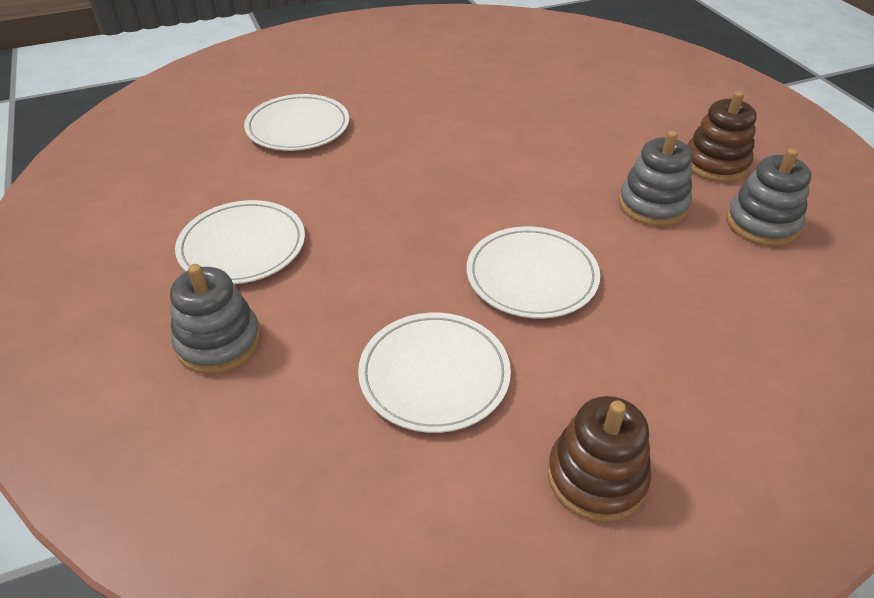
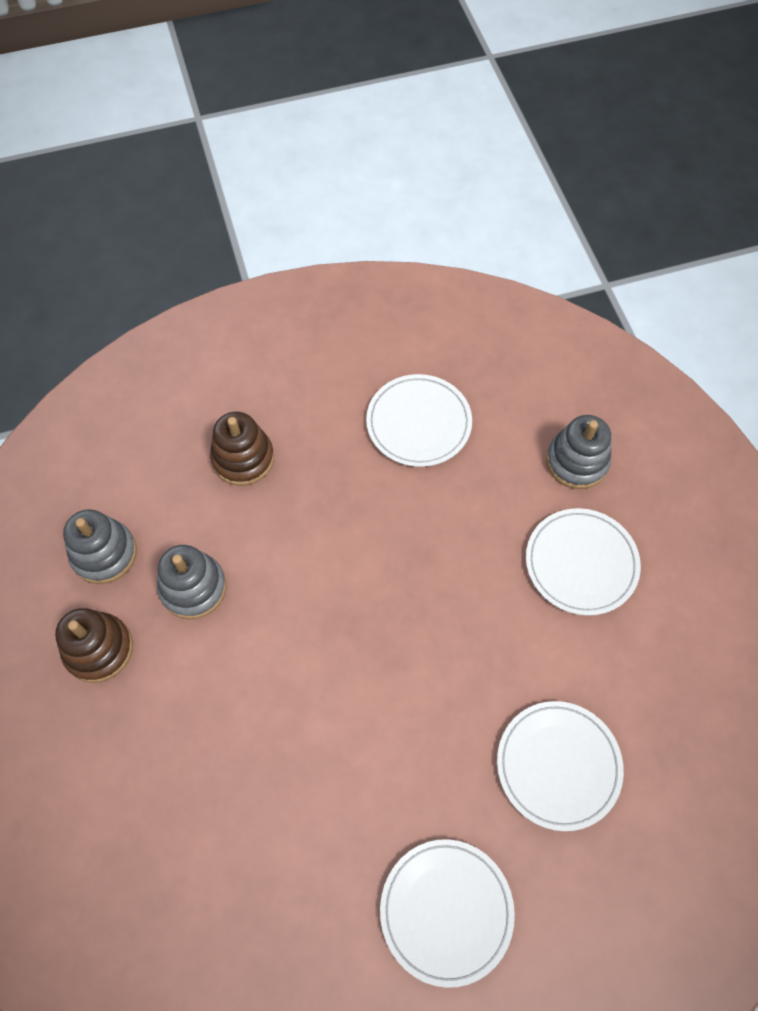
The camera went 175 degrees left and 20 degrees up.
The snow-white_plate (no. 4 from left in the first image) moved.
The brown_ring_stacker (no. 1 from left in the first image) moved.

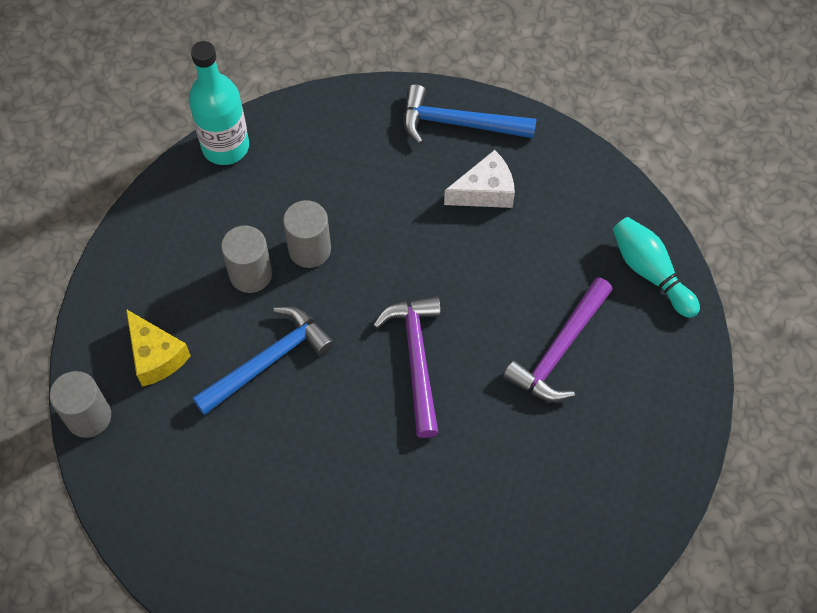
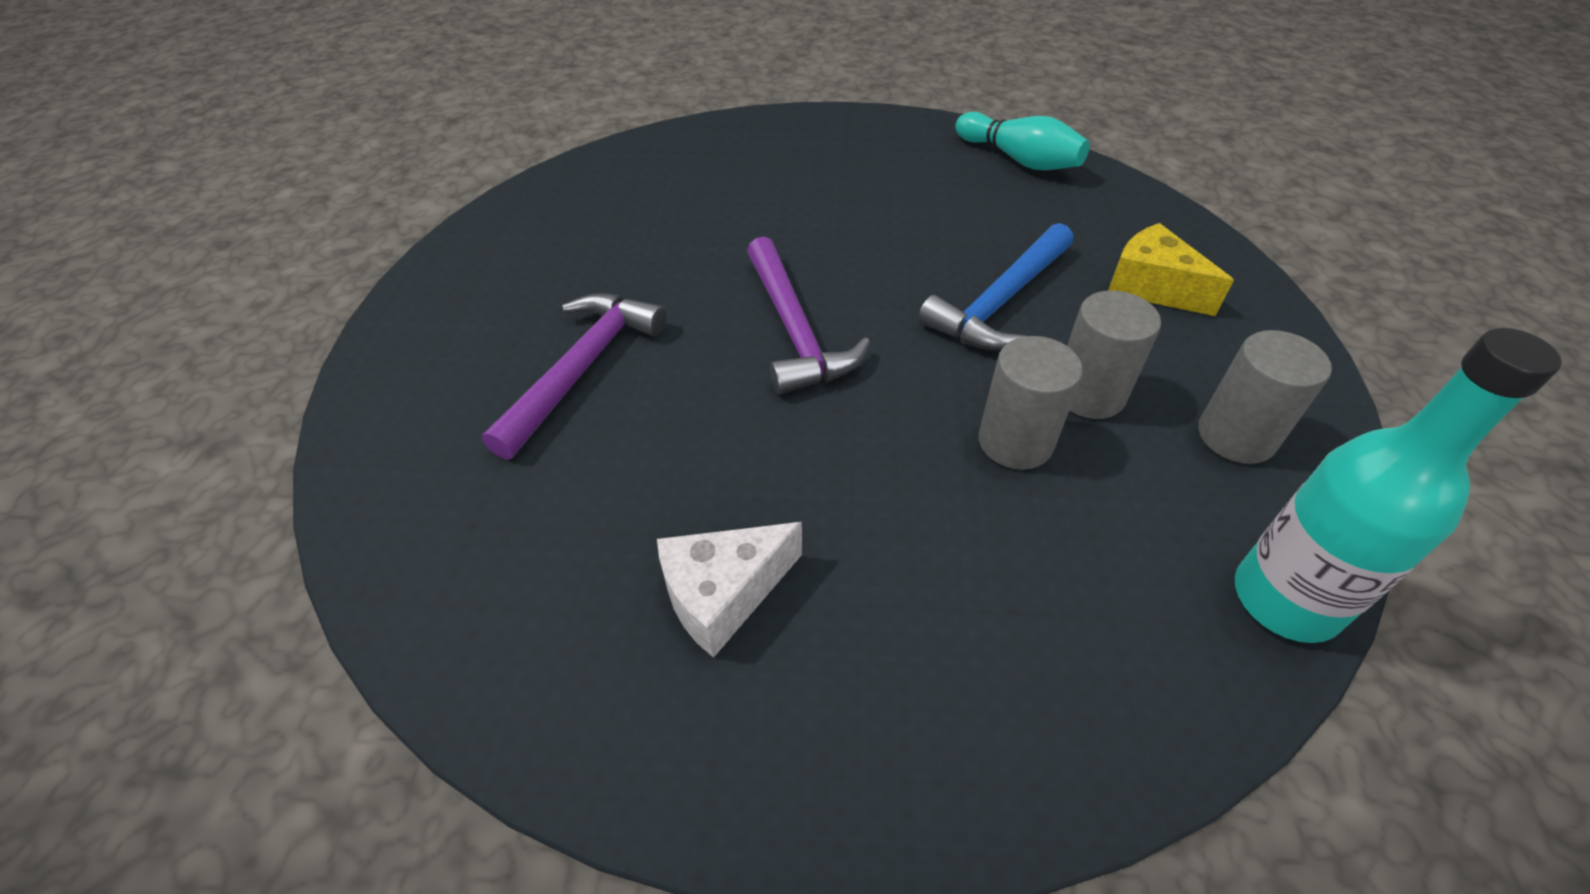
The camera went 170 degrees right and 15 degrees down.
The cobalt_hammer (no. 2 from left) disappeared.
The gray_solid_cylinder (no. 1 from left in the first image) moved.
The turquoise_tenpin moved.

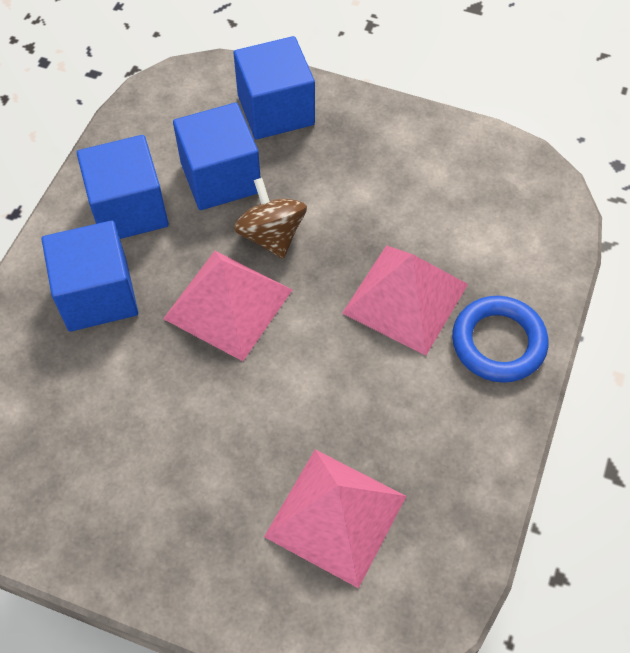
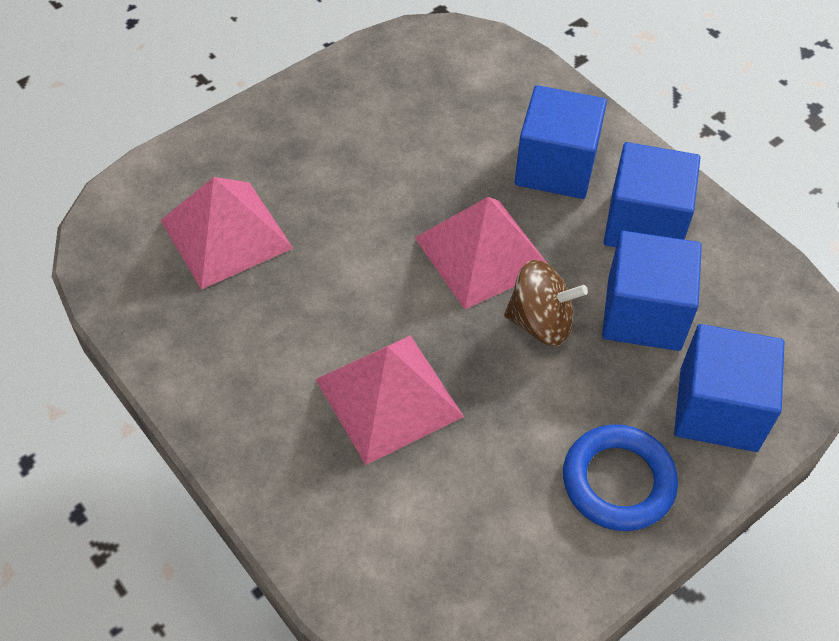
The camera went 120 degrees right and 5 degrees down.
The cobalt_hoop moved.

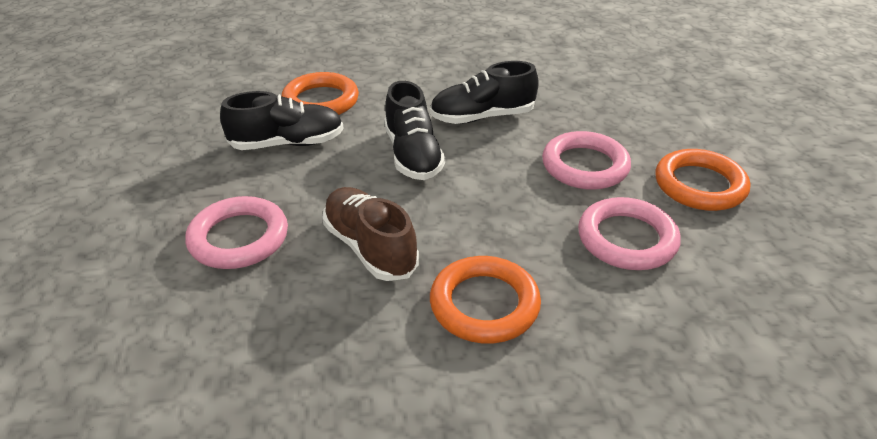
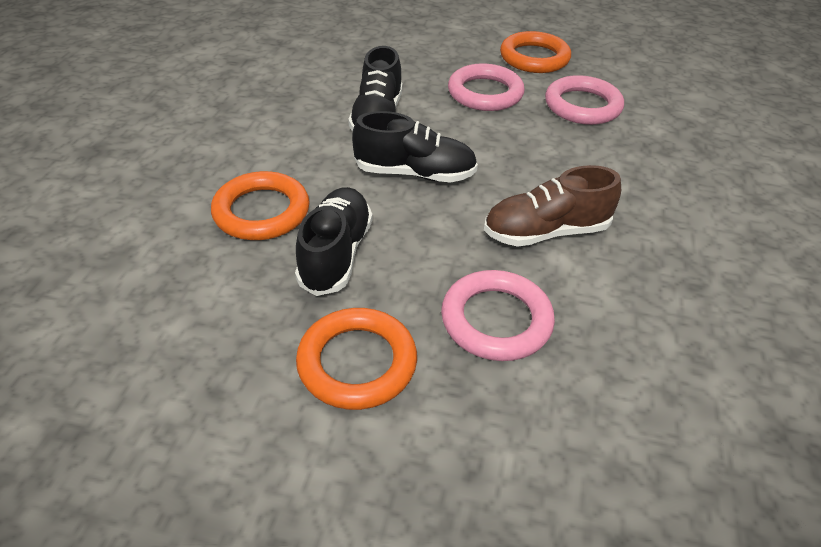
The camera went 70 degrees left and 5 degrees up.
The bright_orange_hoop (no. 2 from left) moved.

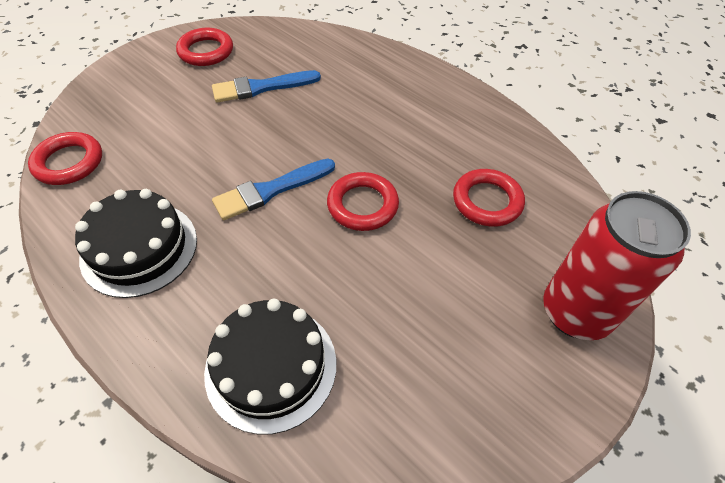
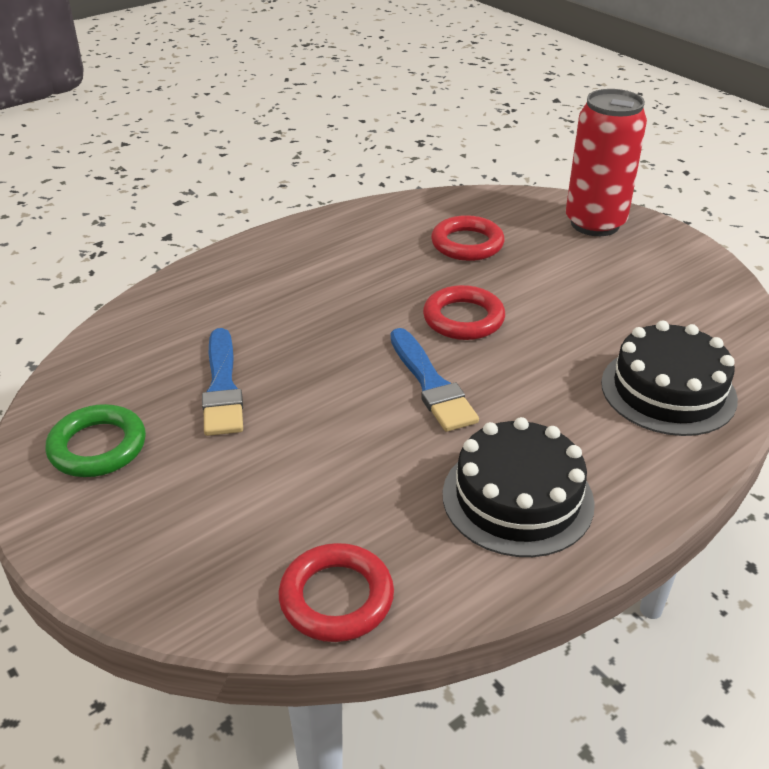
The camera went 80 degrees left and 15 degrees down.
The scarlet_hoop (no. 2 from left) became the green_hoop.

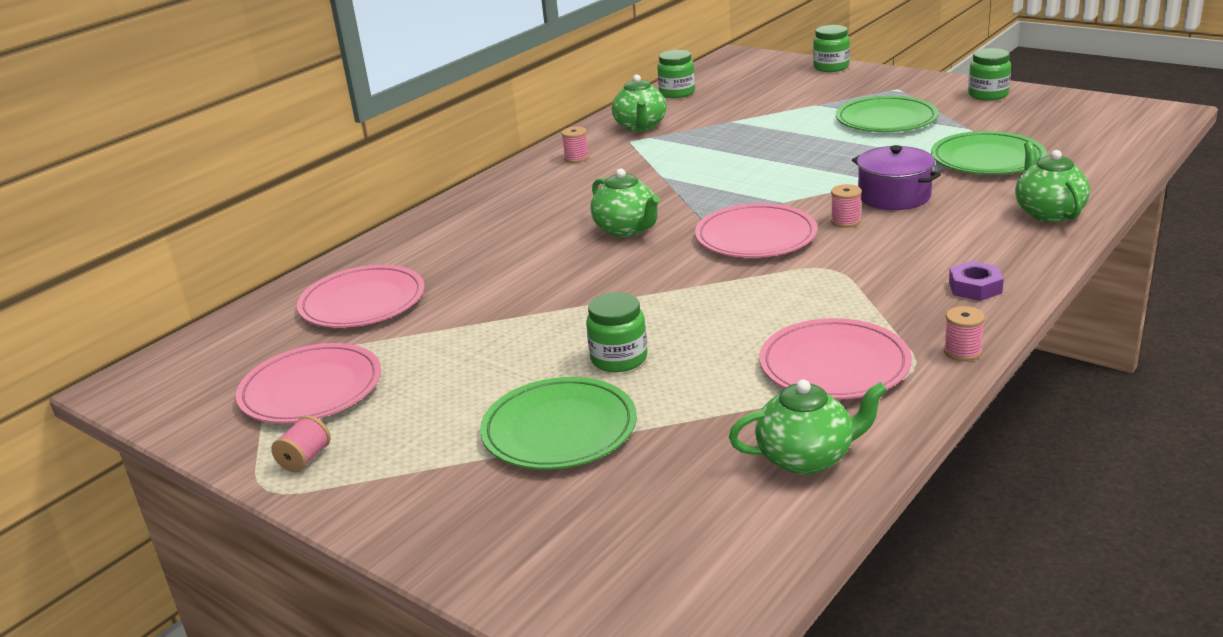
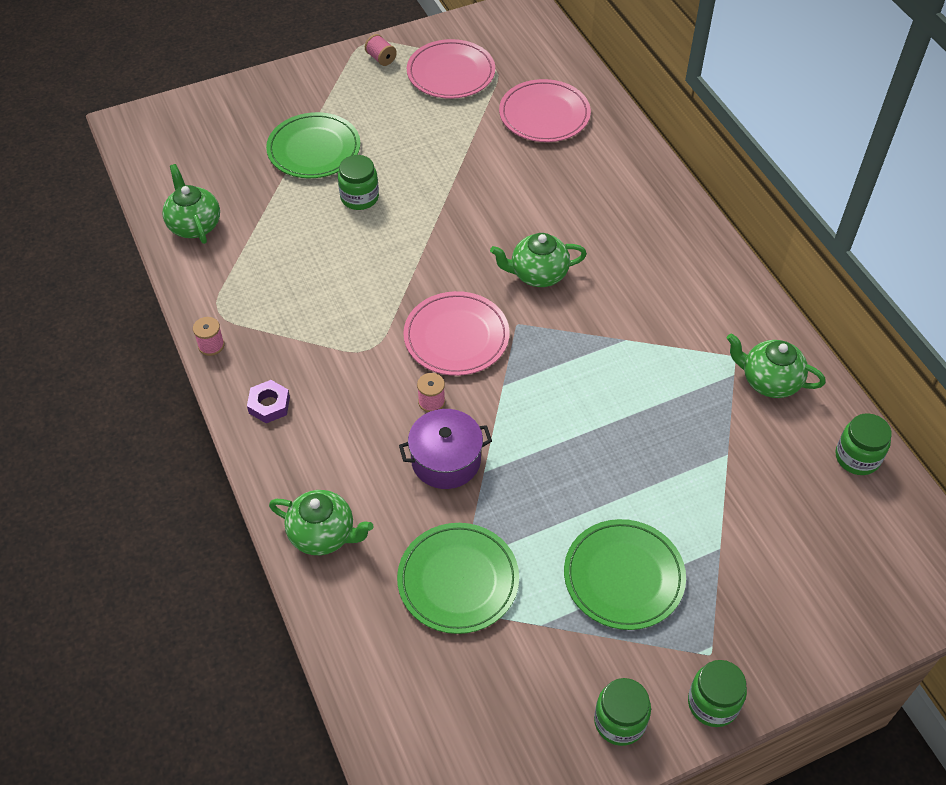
The camera went 115 degrees right and 25 degrees up.
The rosy_spool (no. 2 from left) disappeared.
The rosy_plate (no. 4 from left) disappeared.
The green_jam_jar (no. 3 from left) moved.
The green_teapot (no. 3 from left in the first image) turned 135 degrees clockwise.

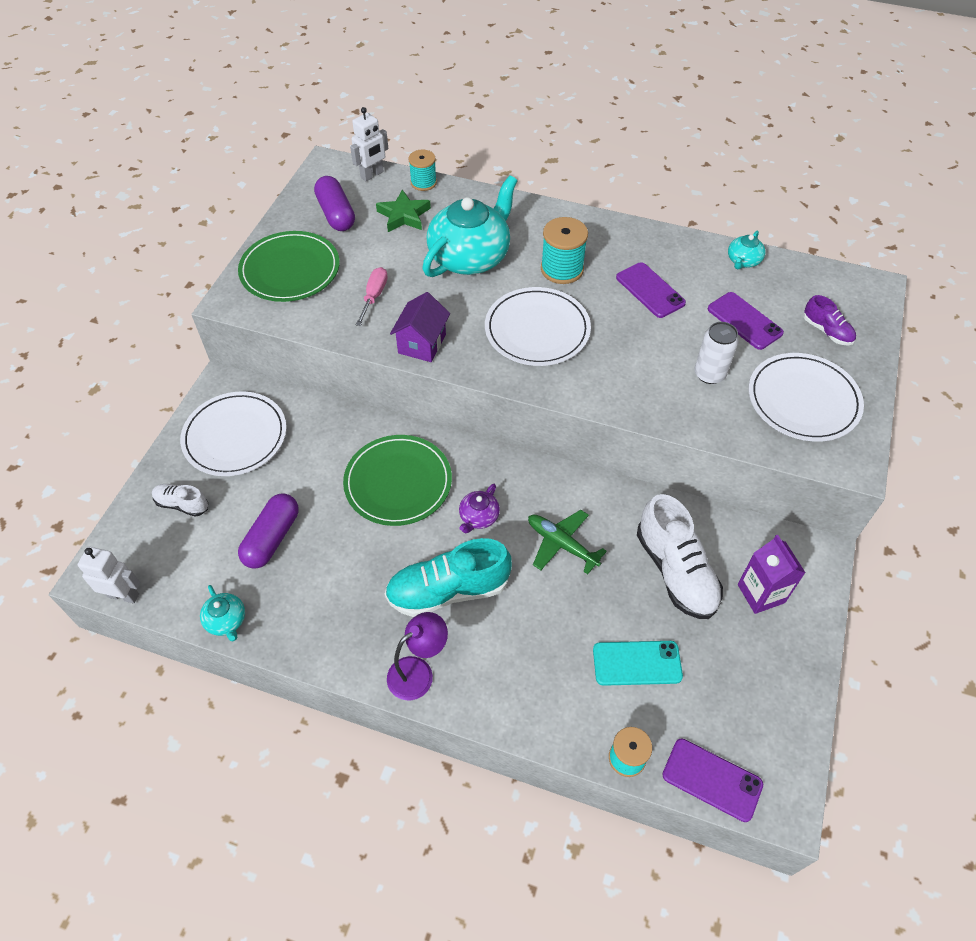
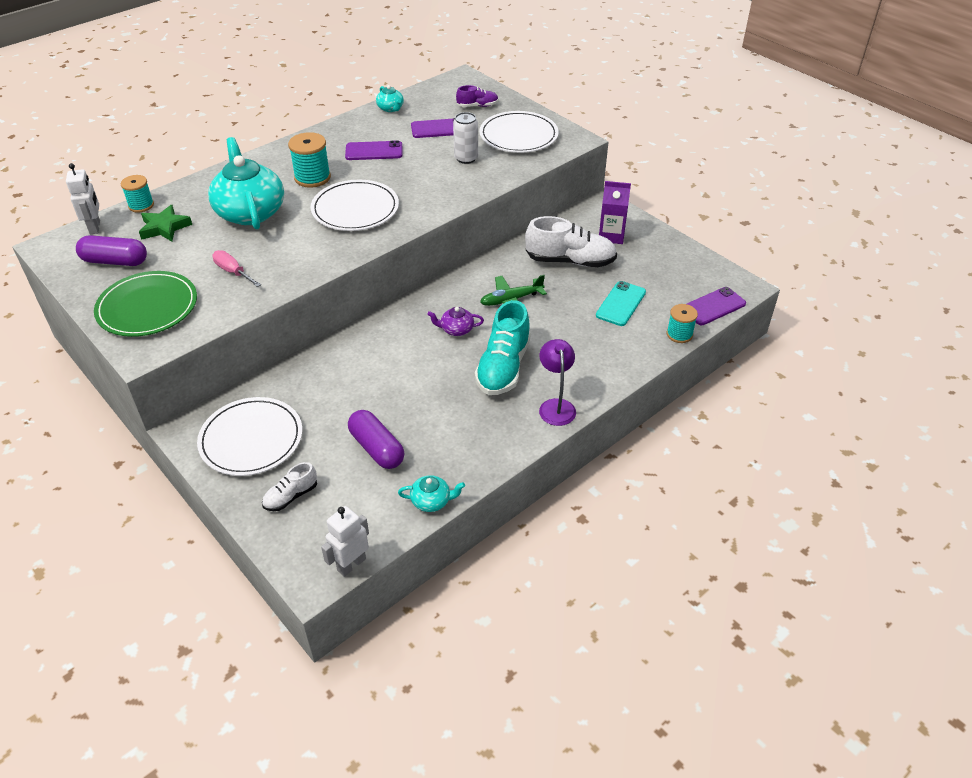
The camera went 60 degrees left and 10 degrees down.
The green_plate (no. 2 from left) disappeared.
The violet_toy_house disappeared.
The violet_teapot turned 120 degrees clockwise.

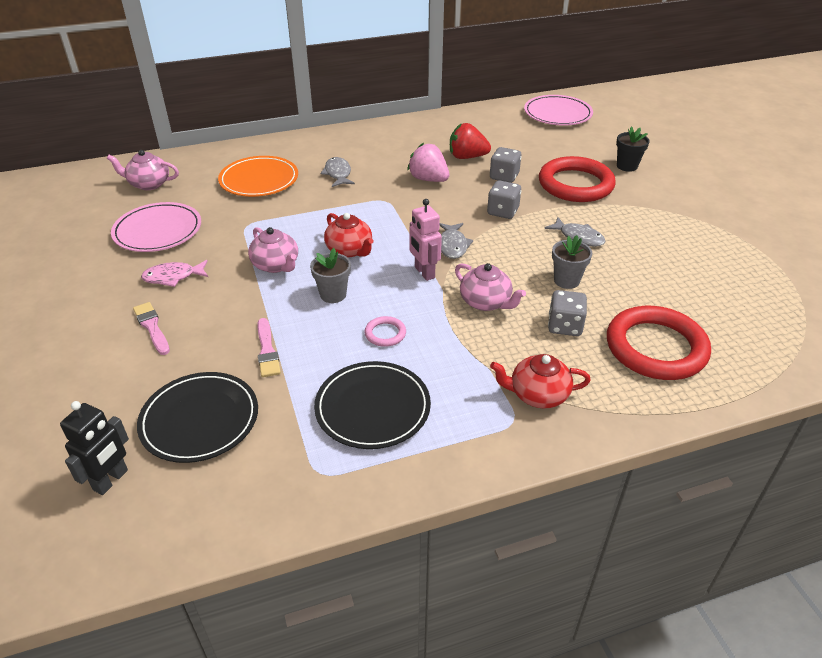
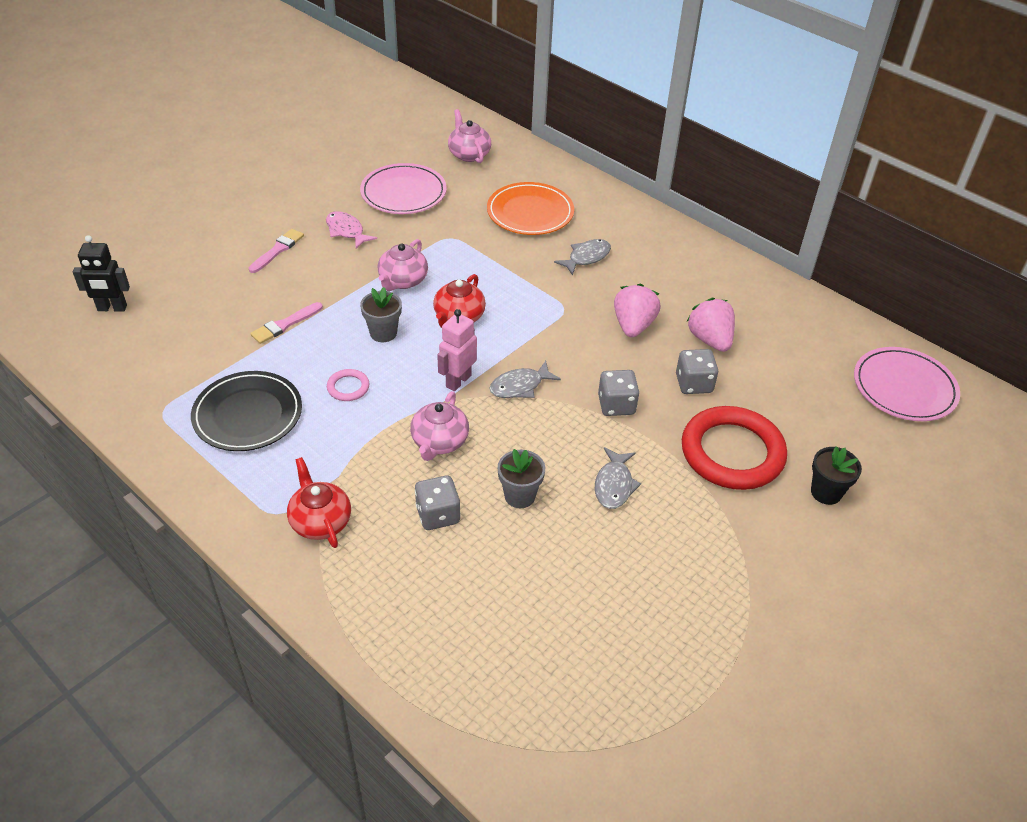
The camera went 60 degrees right and 5 degrees up.
The jet-black_plate (no. 1 from left) disappeared.
The scarlet_hoop (no. 2 from left) disappeared.
The scarlet_berry became the rosy_berry (no. 2 from left).

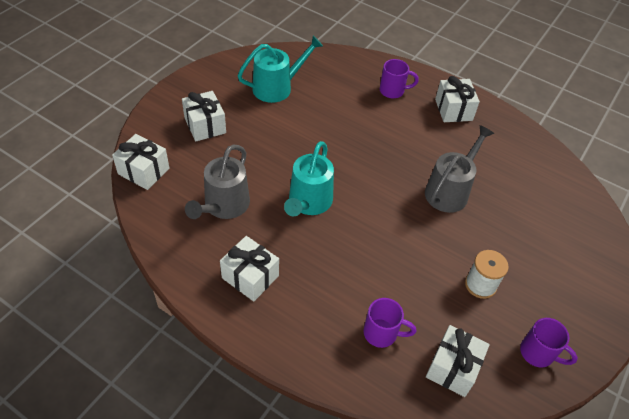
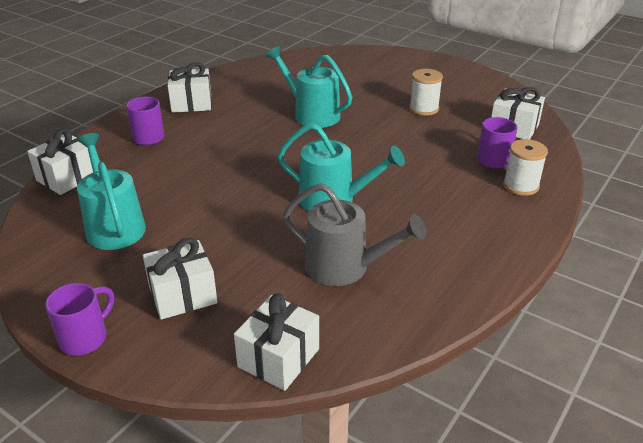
The camera went 85 degrees left and 15 degrees down.
The snow-white_spool (no. 2 from left) appeared.
The snow-white_gift (no. 3 from left in the first image) moved.
The violet_mug (no. 3 from left in the first image) moved.
The gray_sprinkling_can (no. 2 from left) became the turquoise_sprinkling_can (no. 2 from left).

